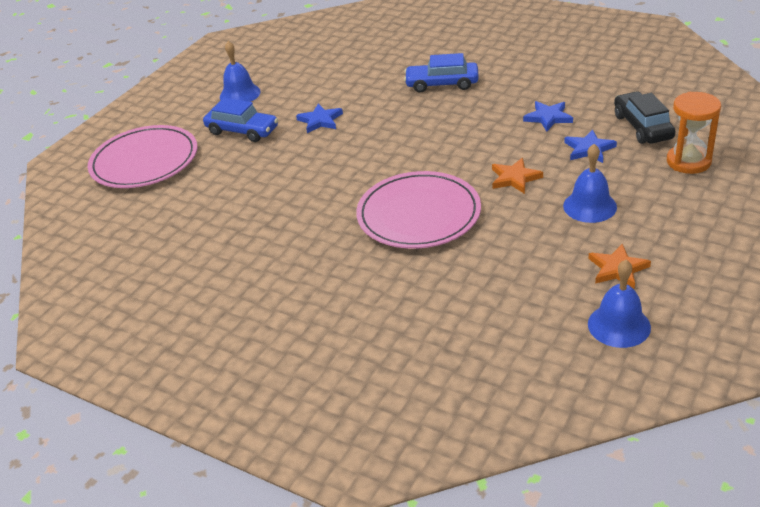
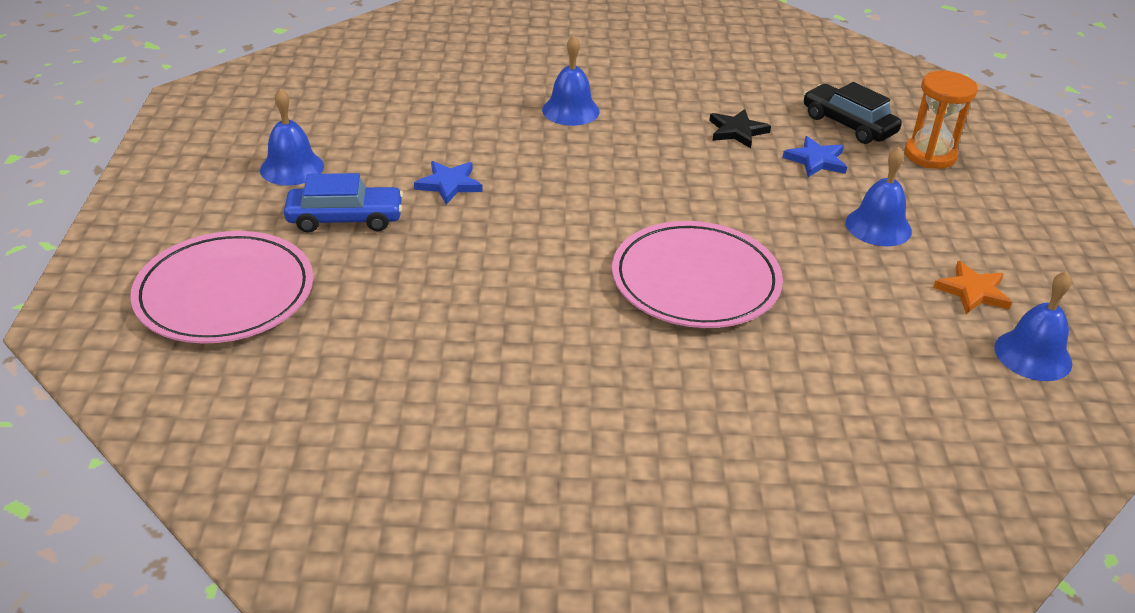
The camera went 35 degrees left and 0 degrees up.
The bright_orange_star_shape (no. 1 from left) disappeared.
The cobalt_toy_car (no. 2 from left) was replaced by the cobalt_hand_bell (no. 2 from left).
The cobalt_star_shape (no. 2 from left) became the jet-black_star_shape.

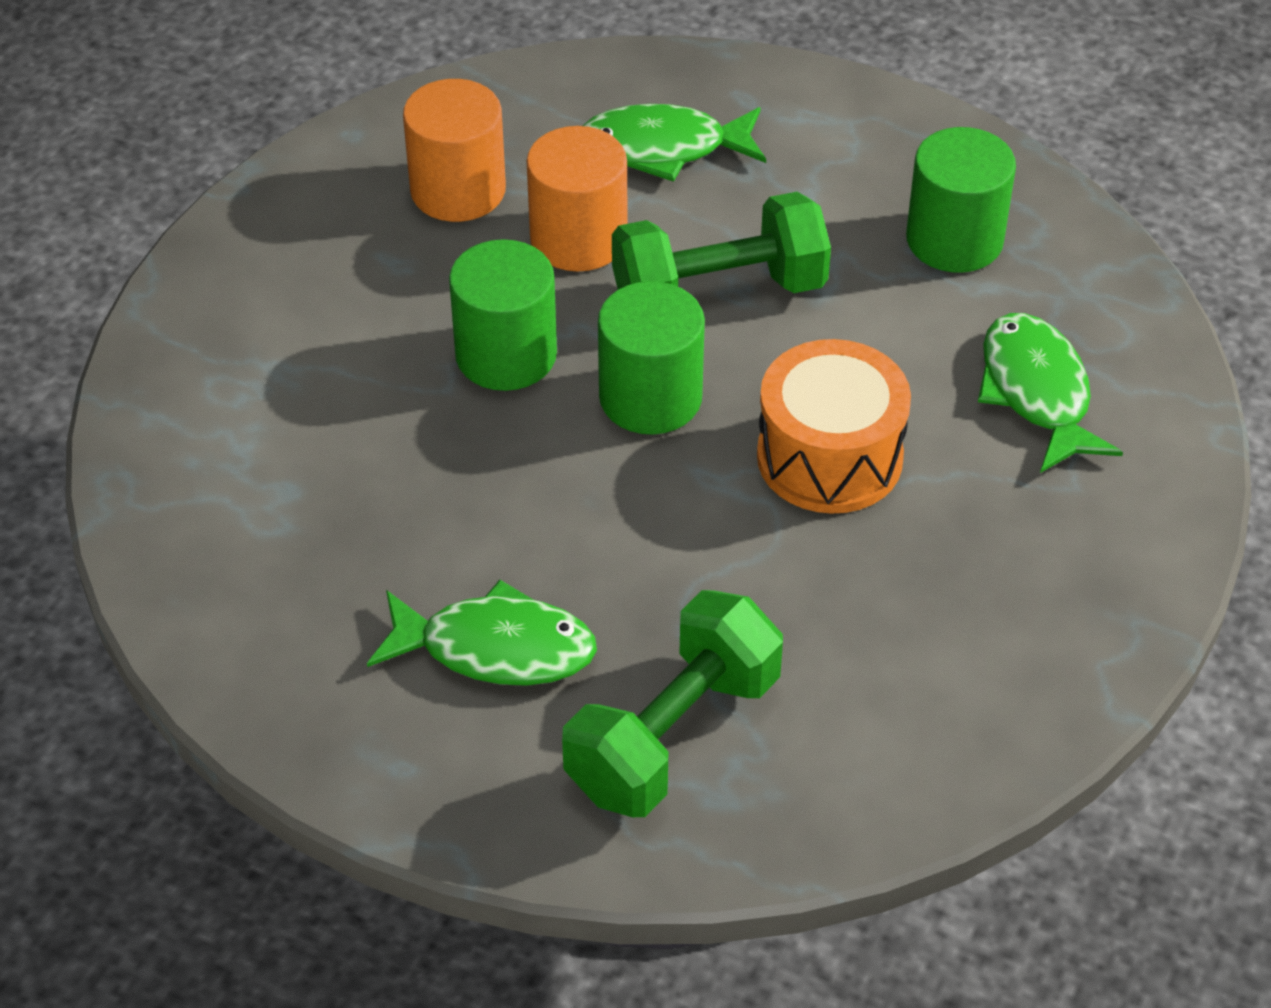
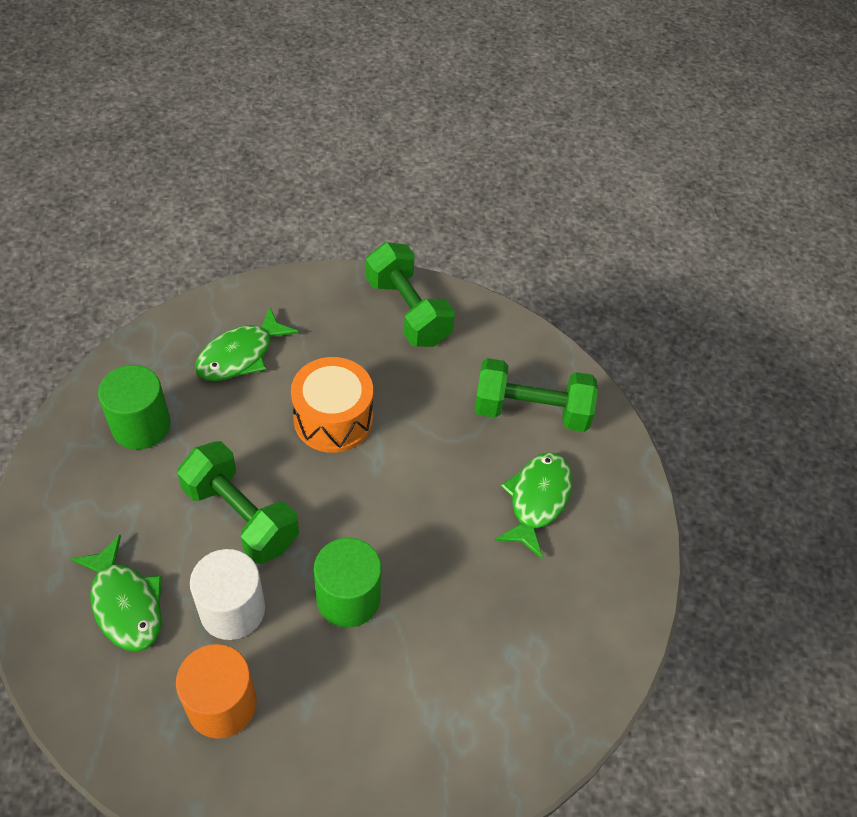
The camera went 125 degrees left and 5 degrees up.
The green_solid_cylinder (no. 2 from left) disappeared.
The green_free_weight (no. 2 from left) appeared.
The bright_orange_solid_cylinder (no. 2 from left) became the snow-white_solid_cylinder.
The green_toy_fish (no. 1 from left in the first image) turned 45 degrees clockwise.

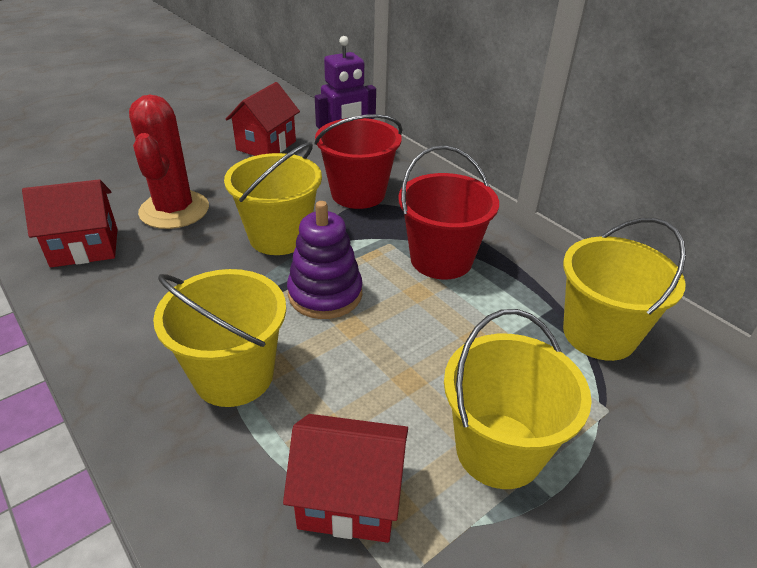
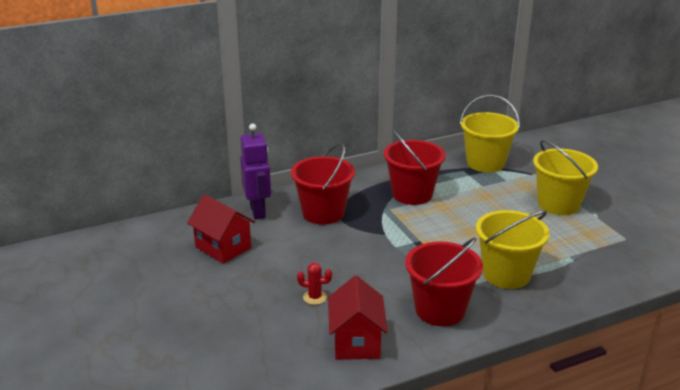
The camera went 75 degrees left and 10 degrees down.
The yellow_pail (no. 2 from left) disappeared.
The scarlet_toy_house (no. 3 from left) disappeared.
The violet_ring_stacker disappeared.
The scarlet_pail (no. 3 from left) appeared.
The scarlet_cactus changed to 0.41 times the size.

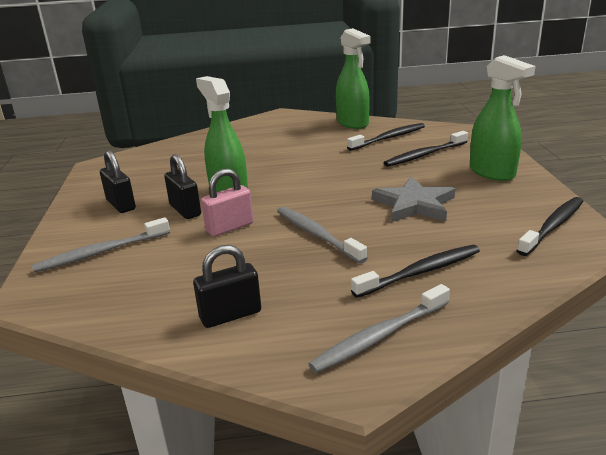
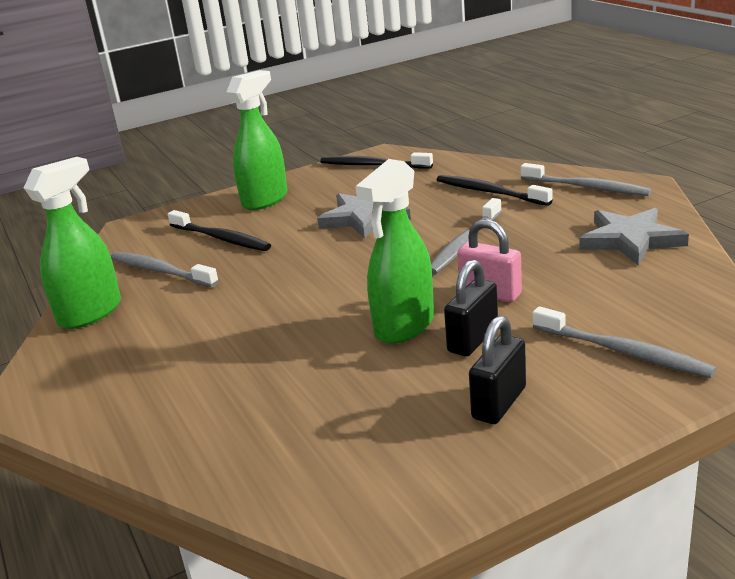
The camera went 110 degrees left and 0 degrees up.
The jet-black_small_lock (no. 3 from left) was replaced by the gray_star_shape (no. 2 from left).
The jet-black_tooth_brush (no. 1 from left) became the gray_tooth_brush (no. 1 from left).

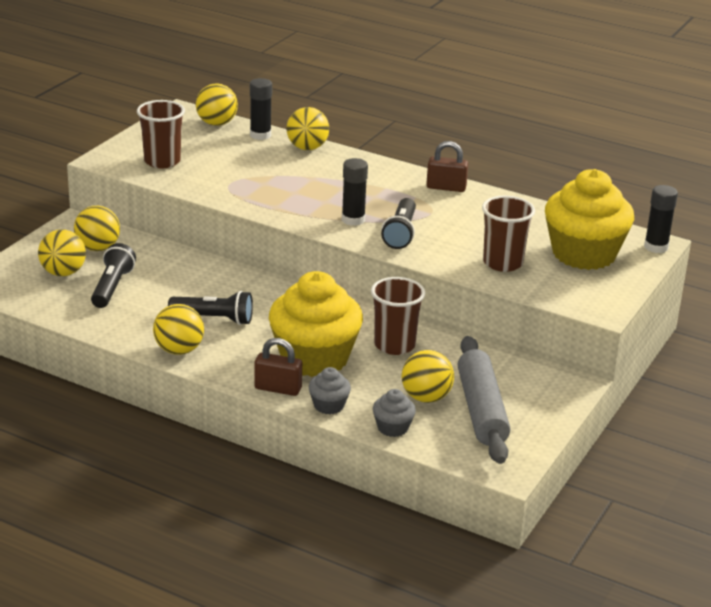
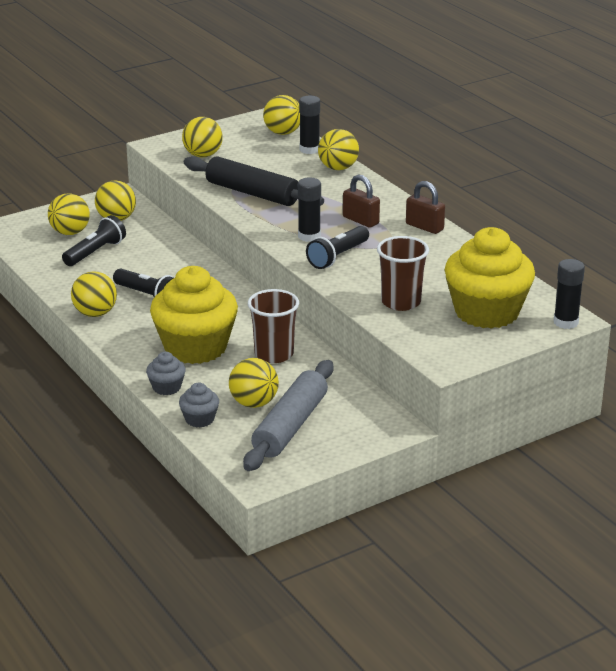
The camera went 30 degrees right and 0 degrees up.
The jet-black_rolling_pin appeared.
The brown_small_lock (no. 1 from left) moved.
The brown_beaker (no. 1 from left) was replaced by the yellow_play_ball (no. 4 from left).

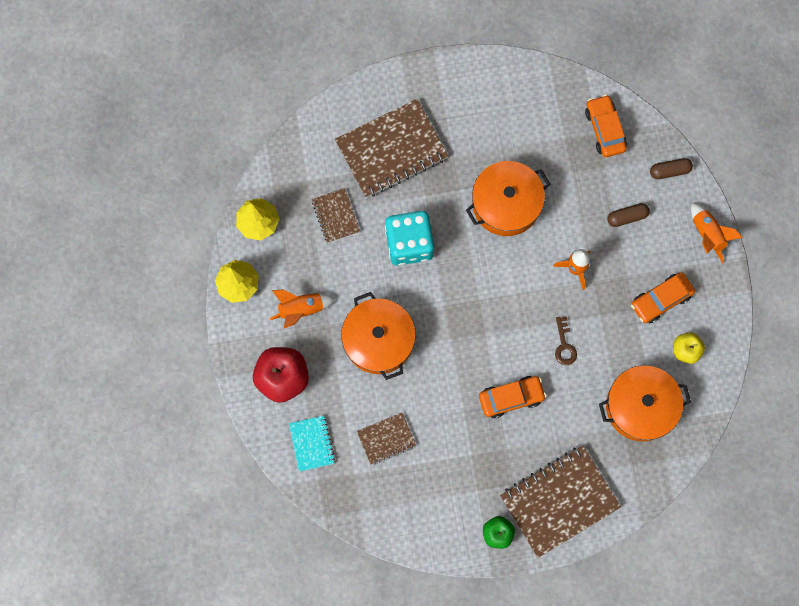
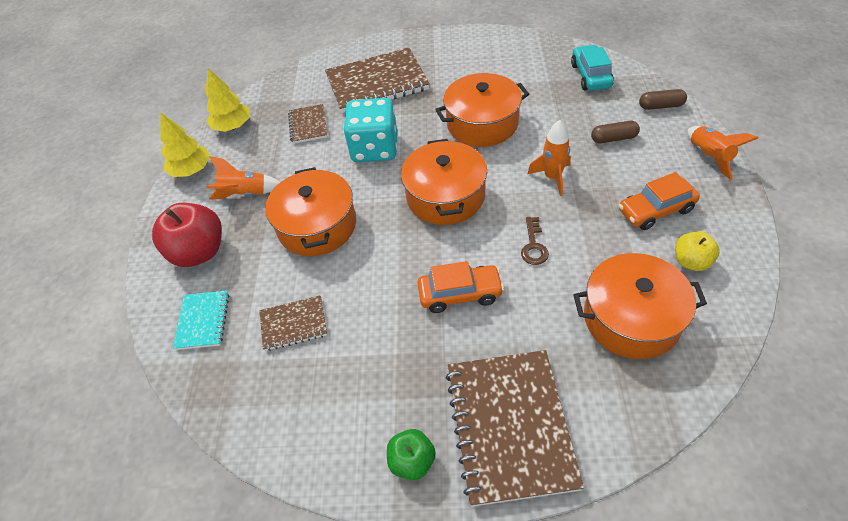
The camera went 15 degrees right and 25 degrees down.
The bright_orange_cooking_pot (no. 2 from left) appeared.
The bright_orange_toy_car (no. 2 from left) became the turquoise_toy_car.
The brown_notepad (no. 4 from left) turned 75 degrees counterclockwise.

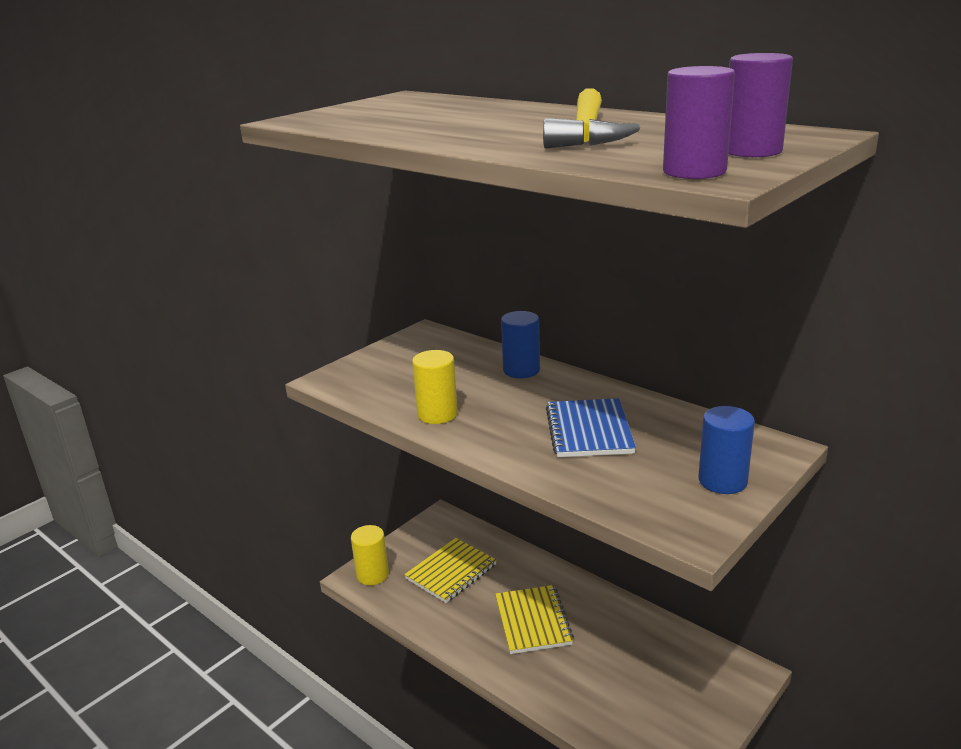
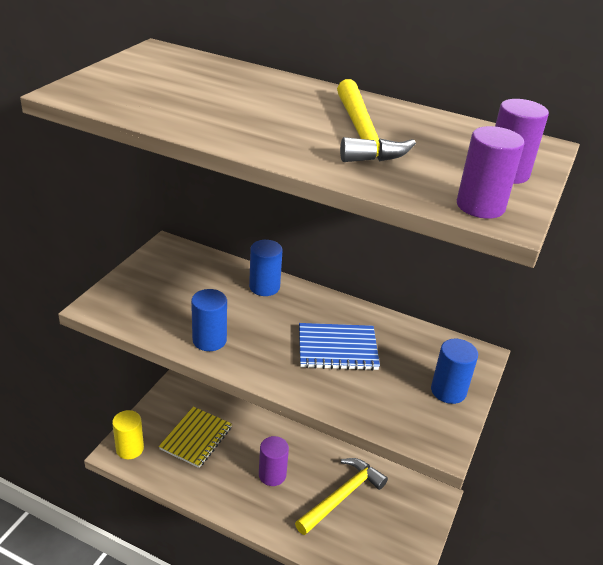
The camera went 20 degrees left and 10 degrees up.
The yellow_hammer (no. 1 from left) appeared.
The yellow_notepad (no. 2 from left) was replaced by the violet_solid_cylinder (no. 1 from left).
The yellow_solid_cylinder (no. 2 from left) became the cobalt_solid_cylinder (no. 1 from left).
The cobalt_notepad turned 75 degrees counterclockwise.

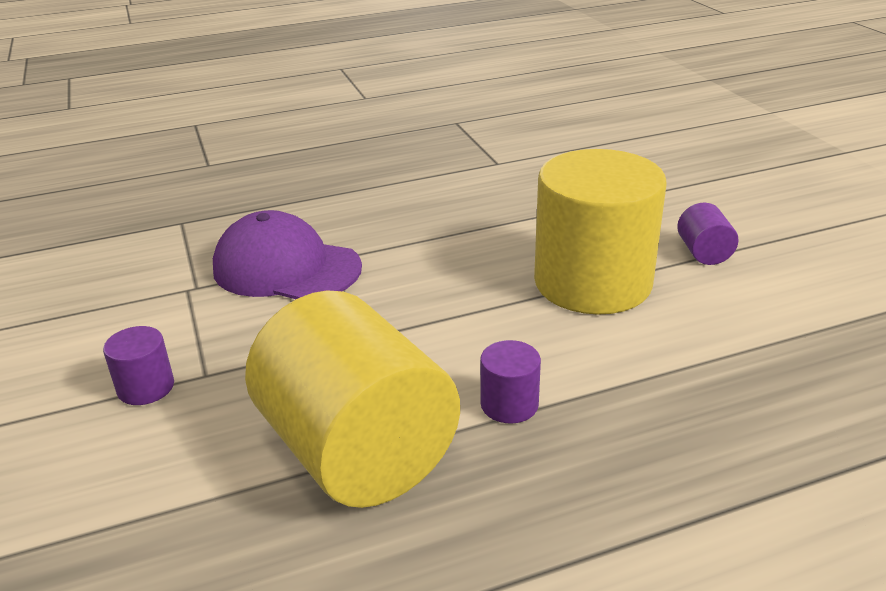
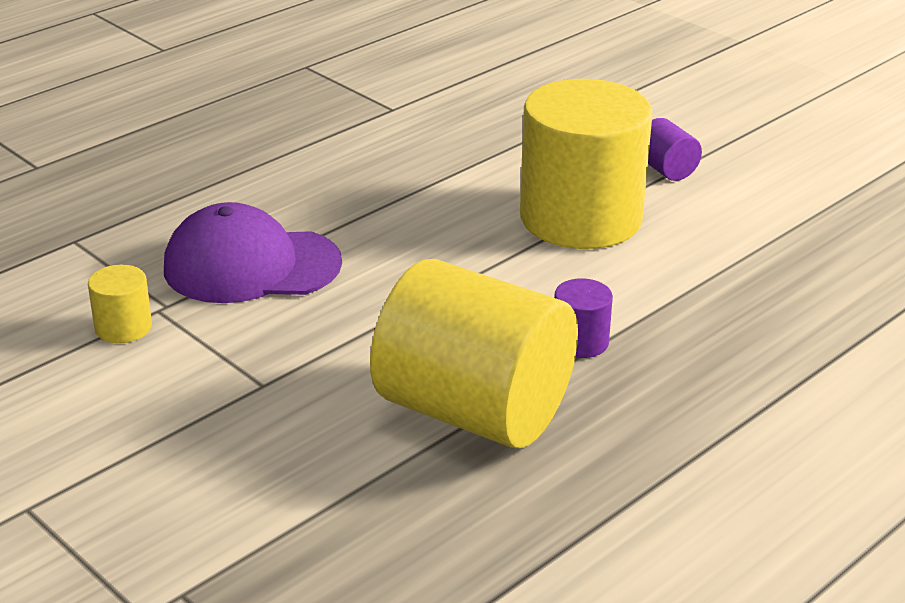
The camera went 25 degrees left and 0 degrees up.
The violet_solid_cylinder (no. 1 from left) disappeared.
The yellow_solid_cylinder (no. 1 from left) appeared.

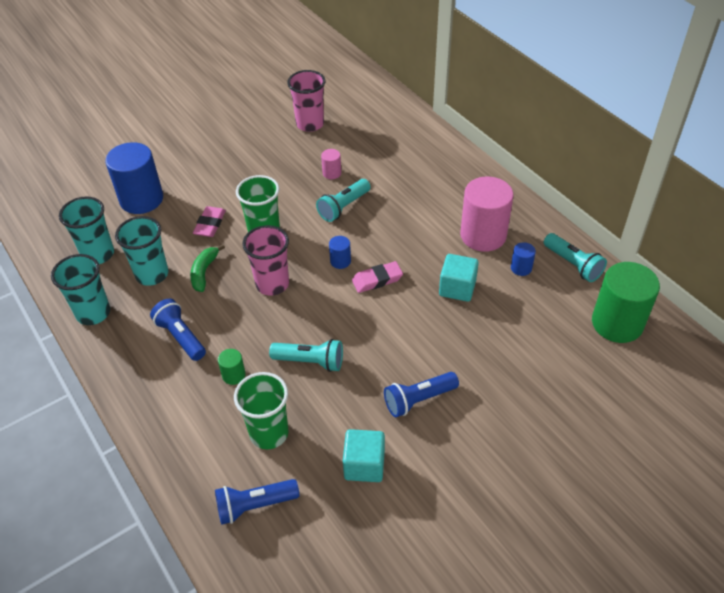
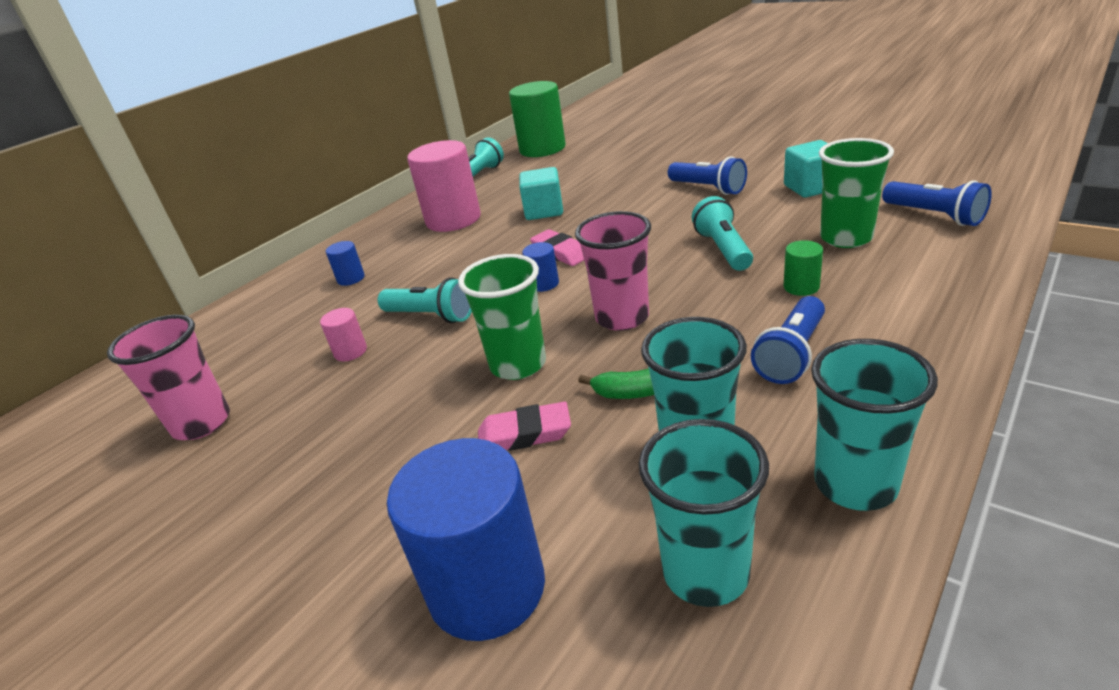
The camera went 105 degrees left and 15 degrees down.
The cobalt_solid_cylinder (no. 3 from left in the first image) moved.

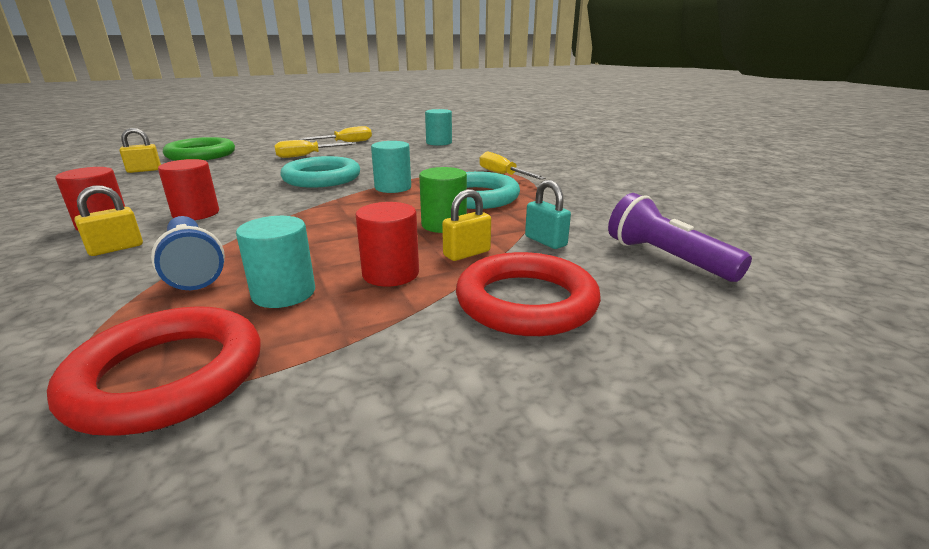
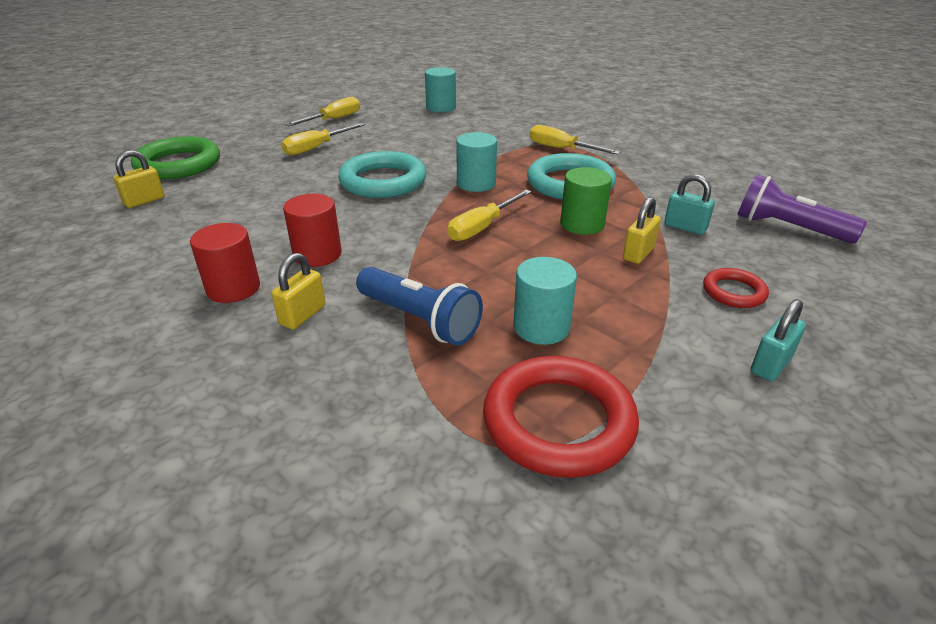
The camera went 20 degrees left and 10 degrees up.
The scarlet_solid_cylinder (no. 3 from left) disappeared.
The yellow_screwdriver (no. 3 from left) appeared.
The turquoise_small_lock (no. 2 from left) appeared.
The scarlet_hoop (no. 2 from left) changed to 0.53 times the size.

